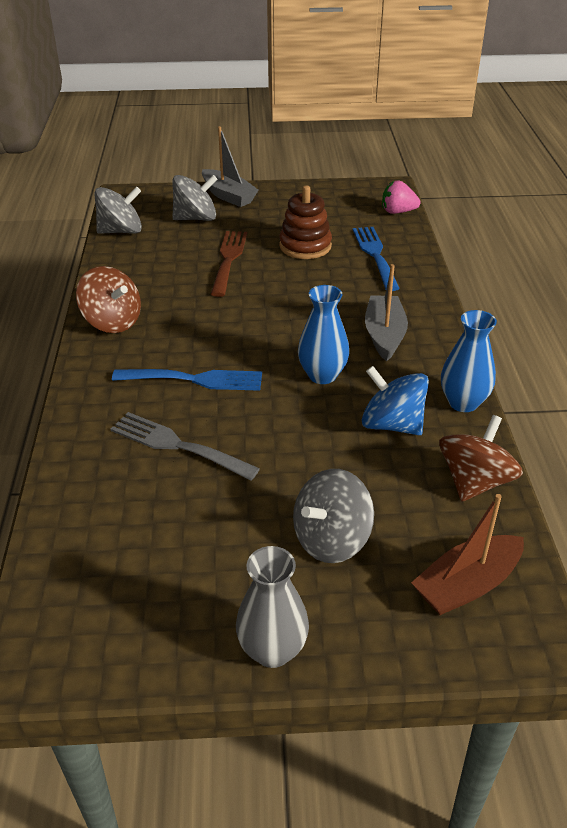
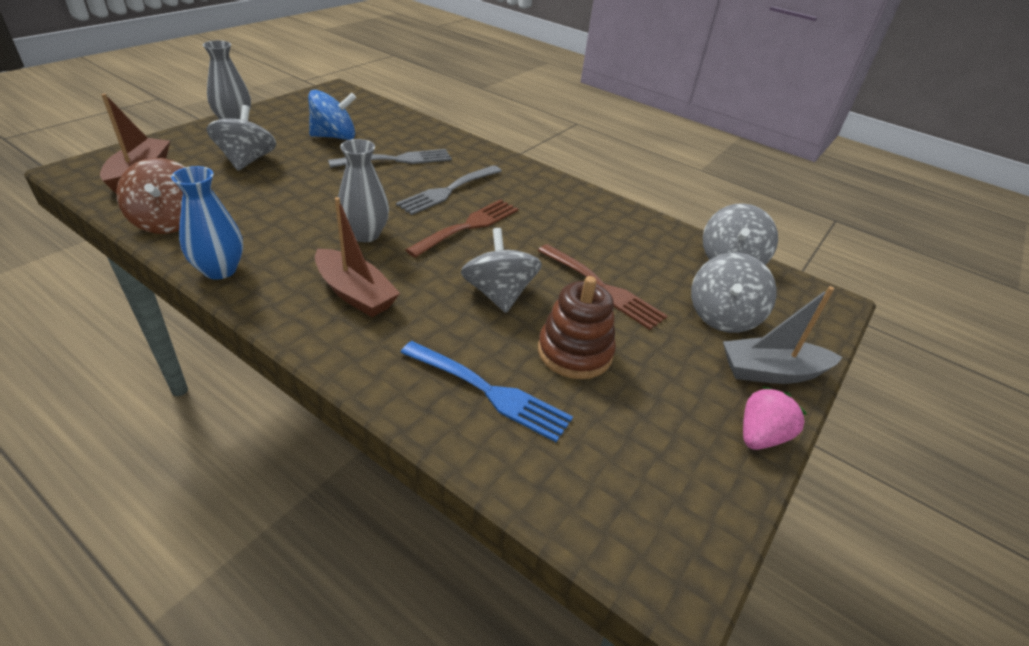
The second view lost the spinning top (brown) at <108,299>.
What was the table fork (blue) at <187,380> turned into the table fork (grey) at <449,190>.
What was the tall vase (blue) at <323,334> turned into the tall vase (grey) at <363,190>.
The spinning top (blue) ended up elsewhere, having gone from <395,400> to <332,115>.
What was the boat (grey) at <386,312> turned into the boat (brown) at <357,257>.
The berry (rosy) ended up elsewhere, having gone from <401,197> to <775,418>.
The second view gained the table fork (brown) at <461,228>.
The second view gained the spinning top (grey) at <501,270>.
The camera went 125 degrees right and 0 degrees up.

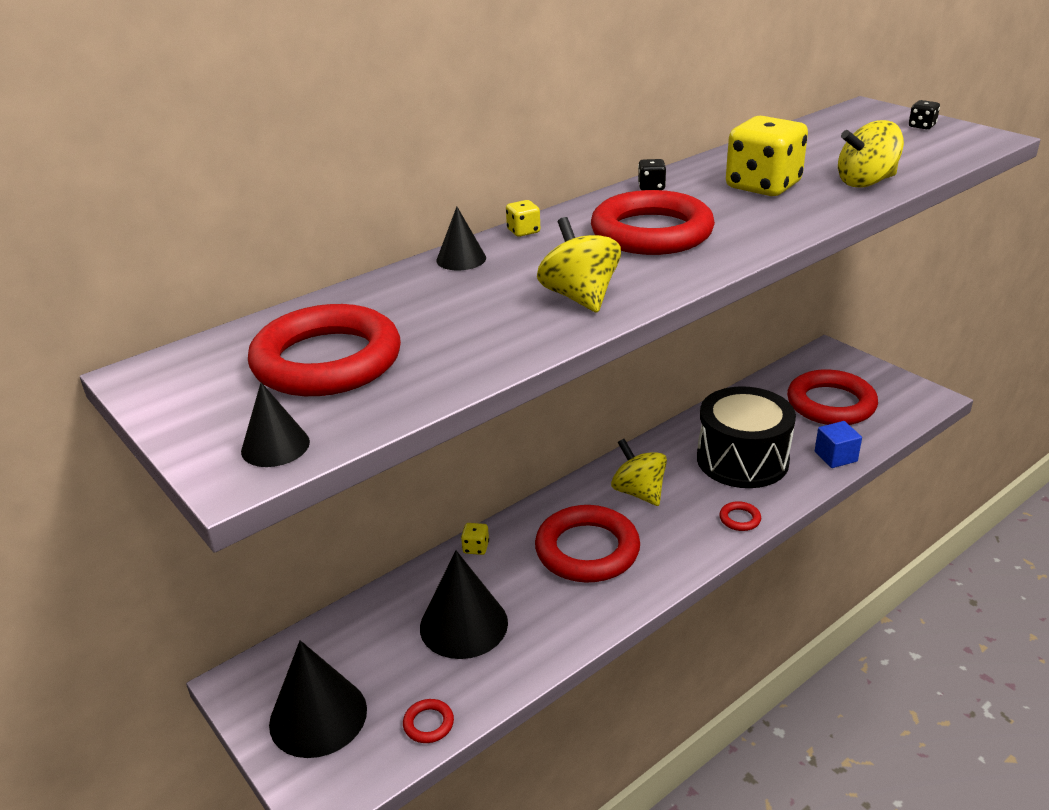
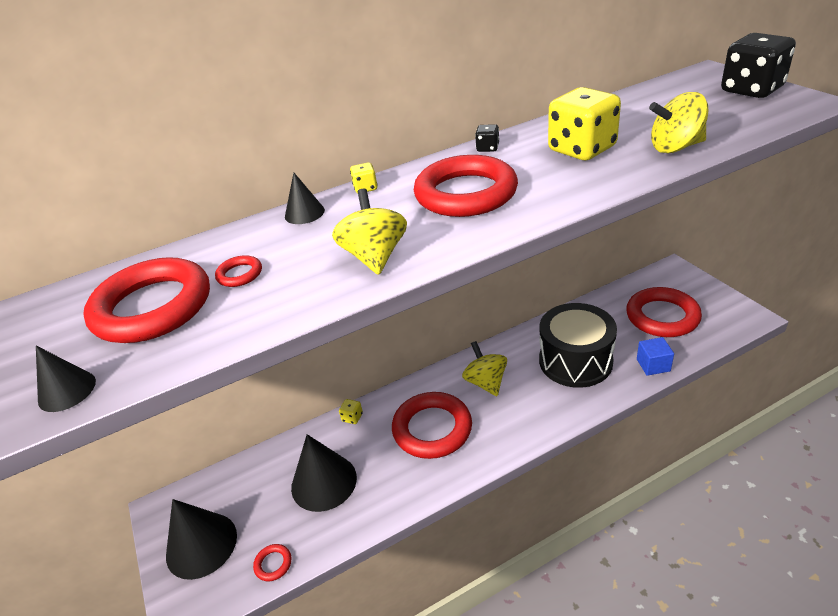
The torus (red) ended up elsewhere, having gone from <740,516> to <238,271>.
The size of the die (jet-black) at <924,114> changed by a factor of 2.37.
The camera went 15 degrees right and 5 degrees up.

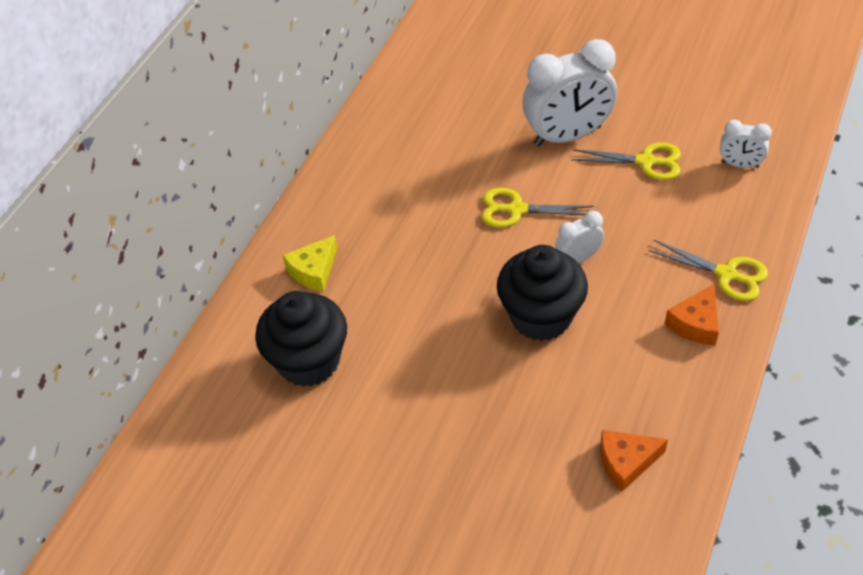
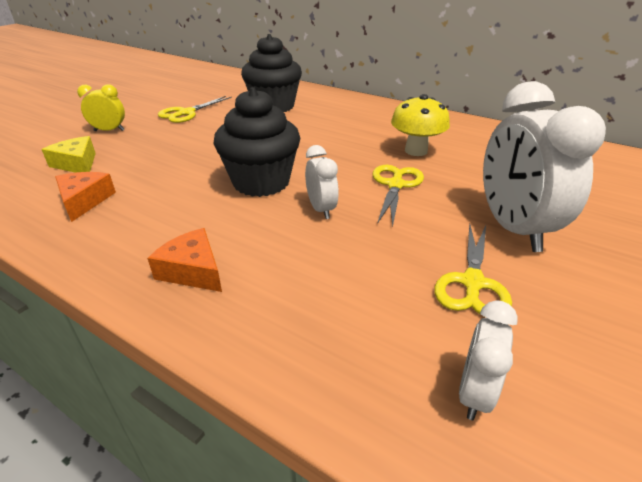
The cheese (bright yellow) ended up elsewhere, having gone from <310,263> to <68,154>.
The shears (bright yellow) ended up elsewhere, having gone from <708,270> to <195,109>.
The second view gained the clock (bright yellow) at <101,107>.
The second view gained the fungus (bright yellow) at <420,125>.
The camera went 95 degrees right and 15 degrees down.

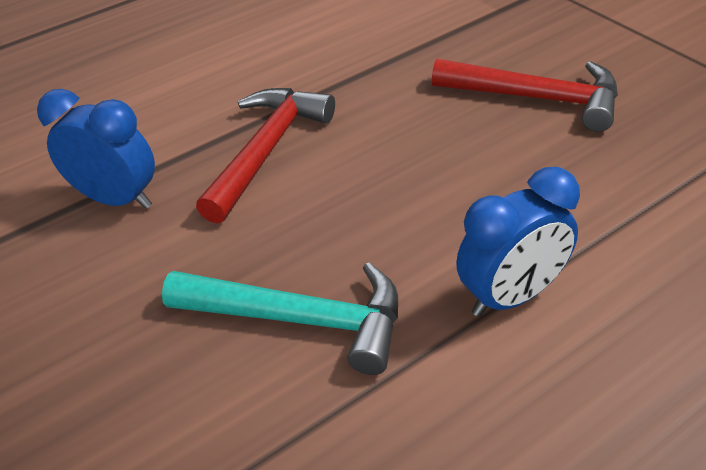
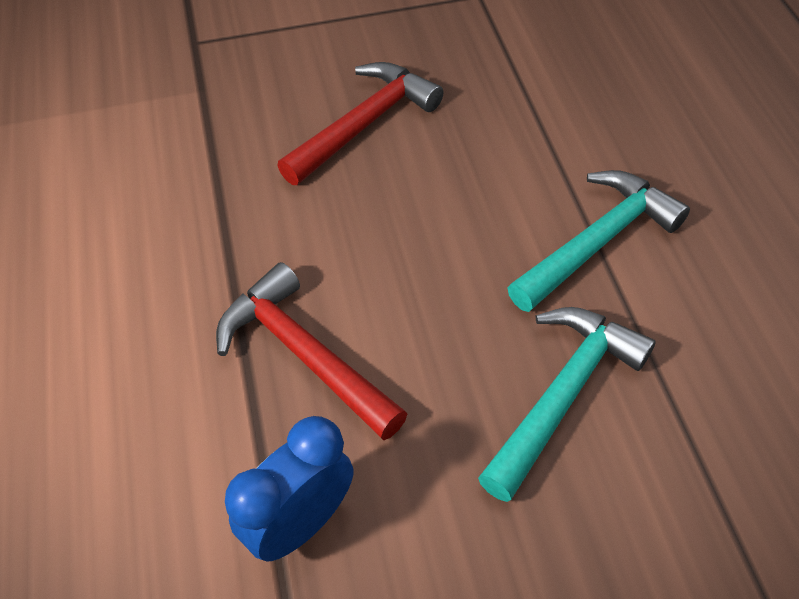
Where the clock (blue) stood at <518,242>, the claw hammer (aqua) came to stand at <599,241>.
The camera went 70 degrees left and 10 degrees up.

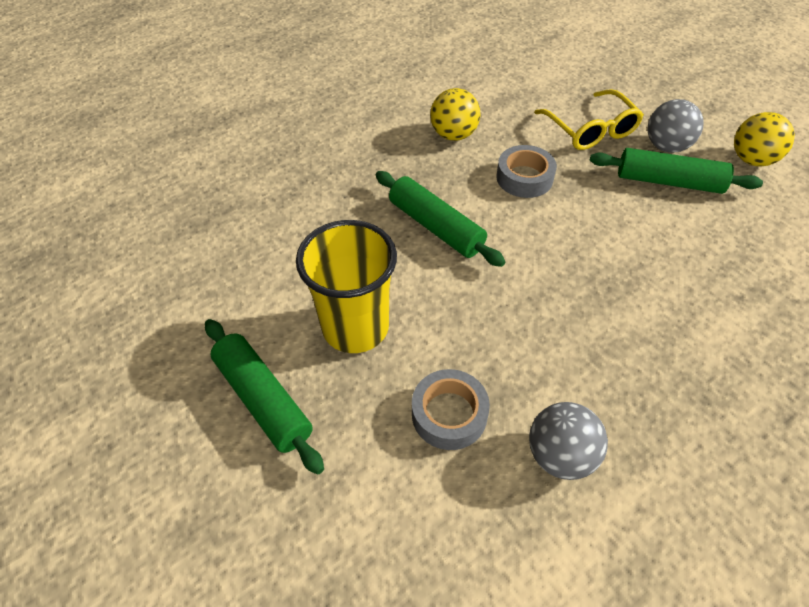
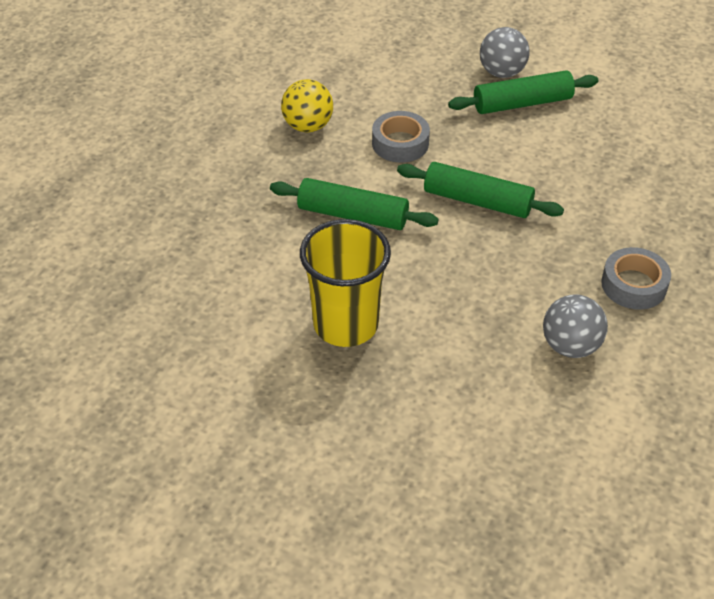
The pastry roller (emerald) ended up elsewhere, having gone from <264,397> to <480,190>.
The sticky tape (grey) ended up elsewhere, having gone from <451,409> to <636,278>.
The second view lost the spectacles (bright yellow) at <589,119>.
The second view lost the play ball (bright yellow) at <764,139>.
The camera went 30 degrees left and 5 degrees down.

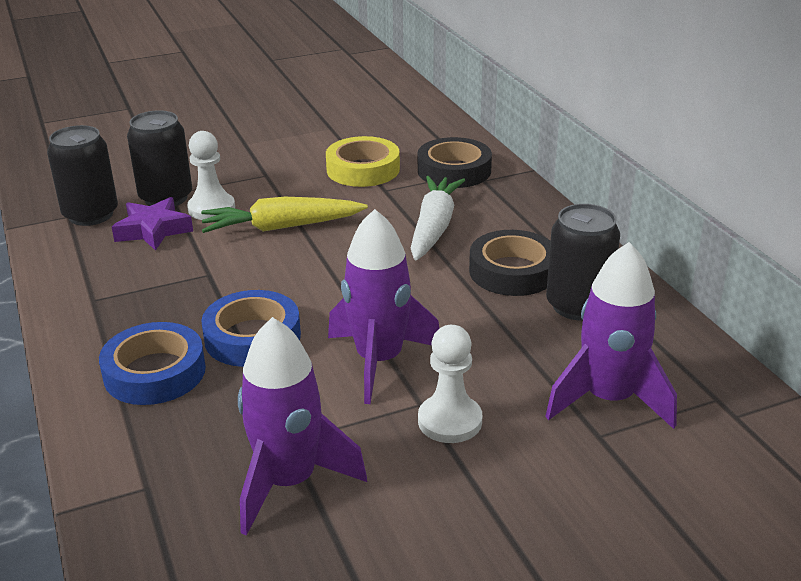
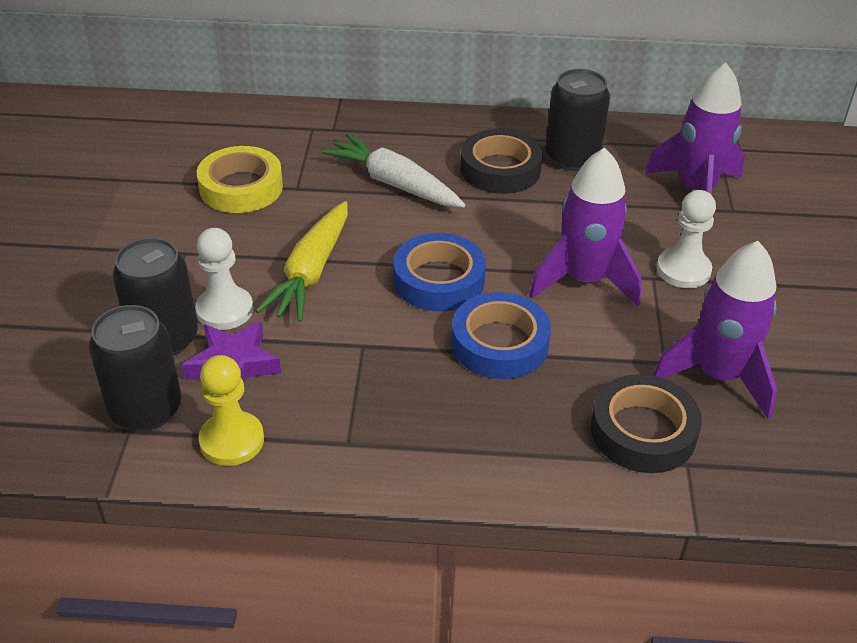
The sticky tape (blue) ended up elsewhere, having gone from <152,363> to <439,272>.
The sticky tape (jet-black) ended up elsewhere, having gone from <455,162> to <646,423>.
The second view gained the chess pawn (bright yellow) at <231,410>.
The camera went 65 degrees left and 10 degrees up.

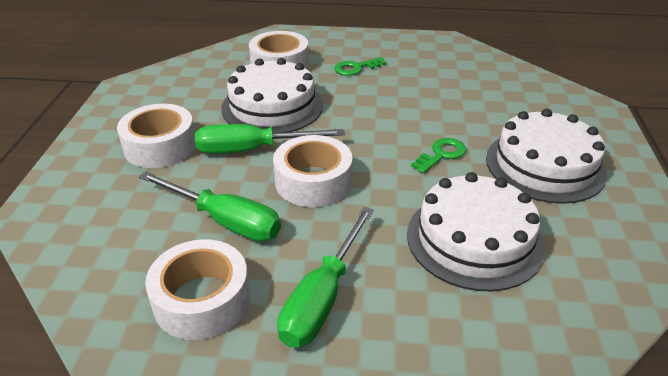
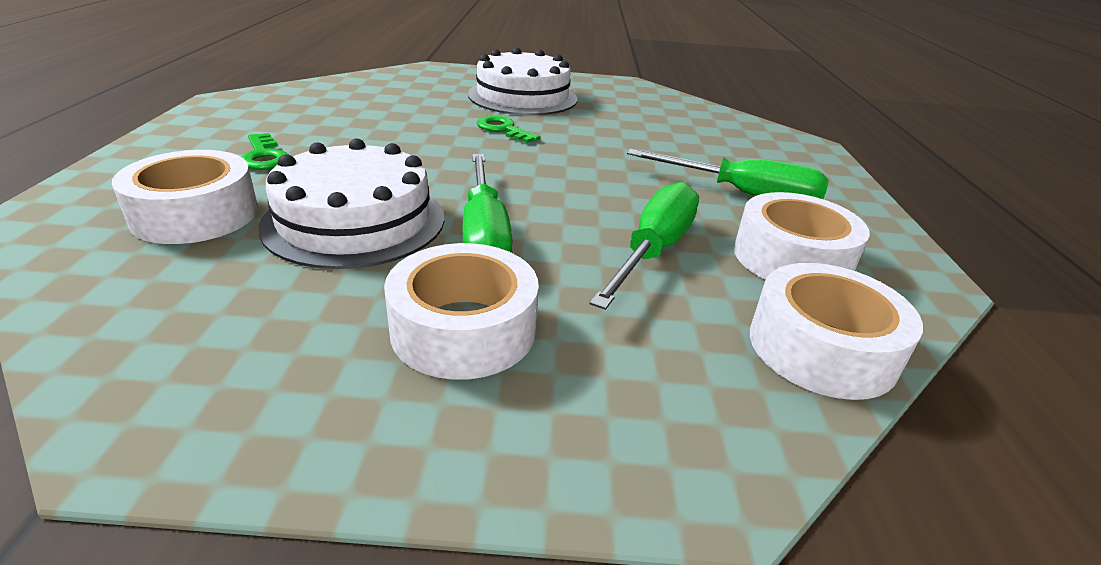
The sticky tape (white) ended up elsewhere, having gone from <313,171> to <836,331>.
The second view lost the gateau (white) at <476,232>.
The camera went 95 degrees left and 5 degrees down.

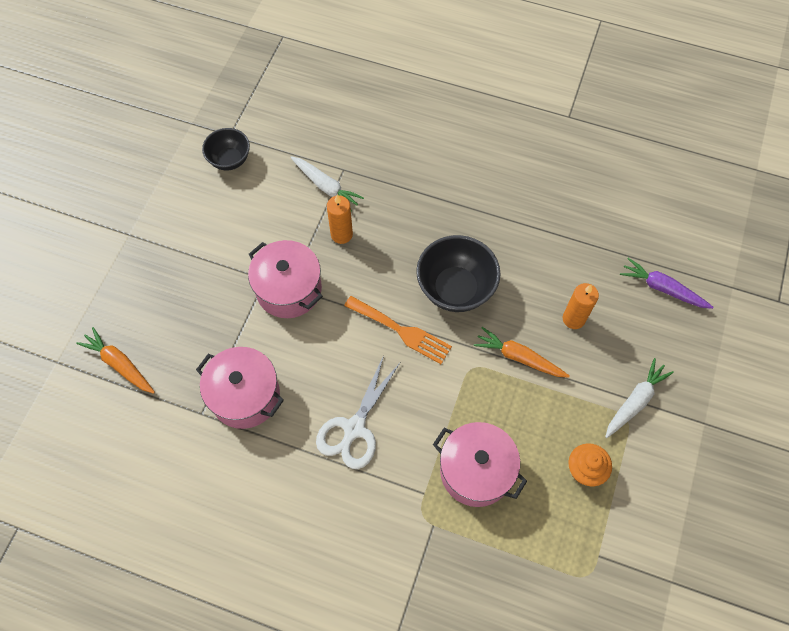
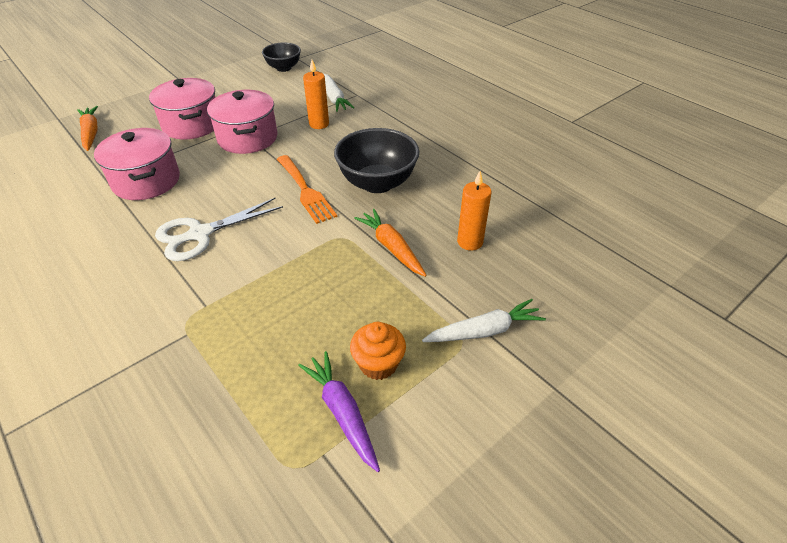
The pot (rosy) ended up elsewhere, having gone from <480,464> to <182,108>.
The carrot (violet) ended up elsewhere, having gone from <667,283> to <339,411>.
The camera went 30 degrees right and 20 degrees down.

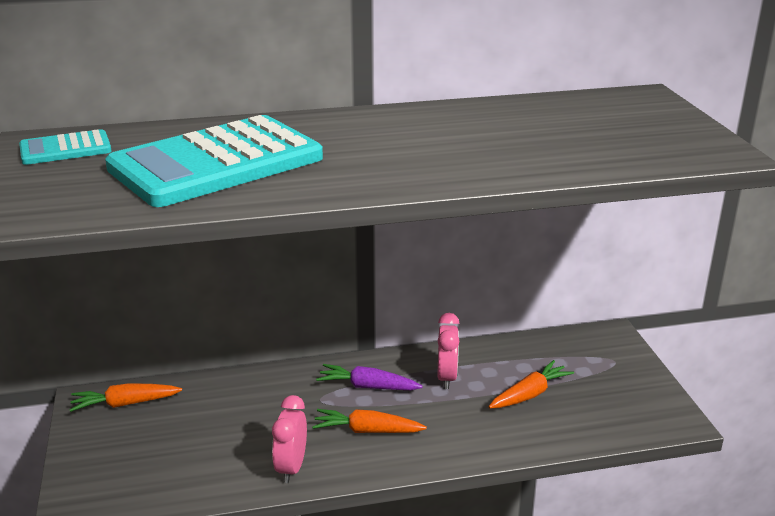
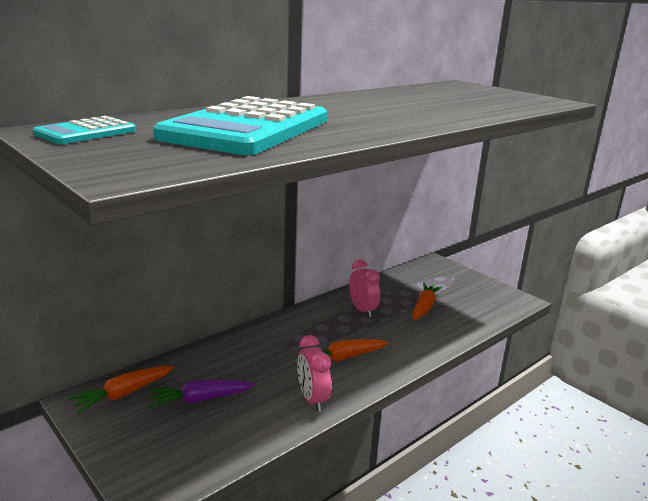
The carrot (violet) ended up elsewhere, having gone from <369,377> to <201,394>.
The camera went 30 degrees left and 5 degrees down.

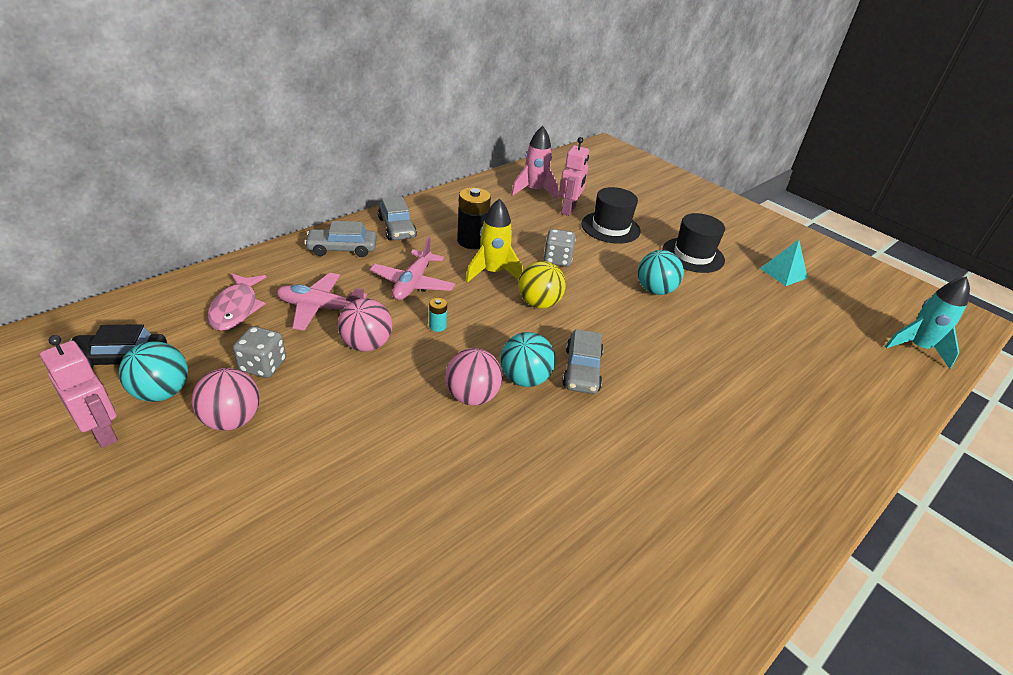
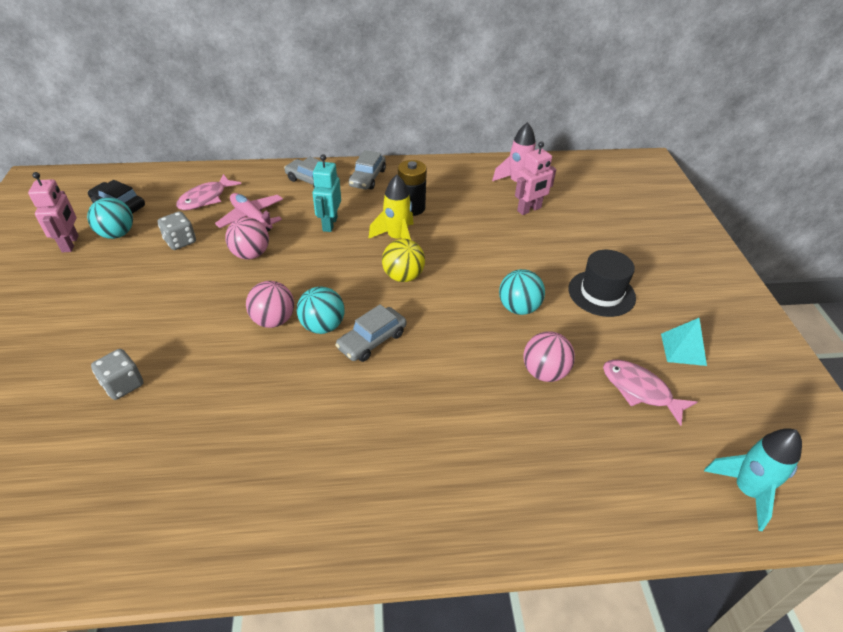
The play ball (rosy) ended up elsewhere, having gone from <226,399> to <549,357>.
Where the plane (rosy) stood at <412,268>, the toy robot (aqua) came to stand at <326,193>.
The second view lost the AA battery (aqua) at <438,315>.
The die (grey) ended up elsewhere, having gone from <560,248> to <117,374>.
The second view lost the top hat (jet-black) at <611,215>.
The second view gained the fish figure (rosy) at <650,393>.
The camera went 40 degrees right and 5 degrees up.

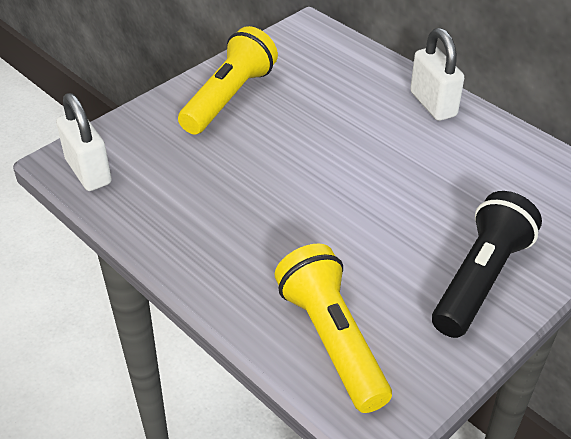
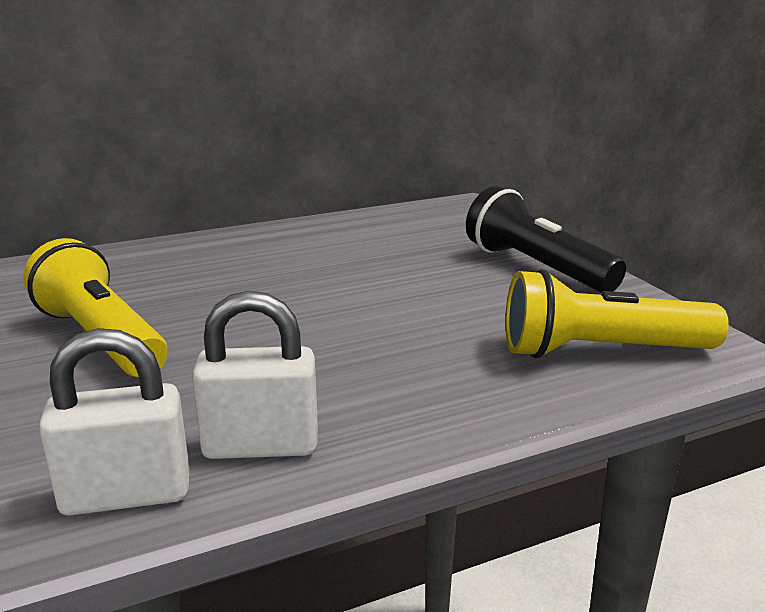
The lock (white) ended up elsewhere, having gone from <437,74> to <255,375>.
The camera went 70 degrees left and 20 degrees down.

